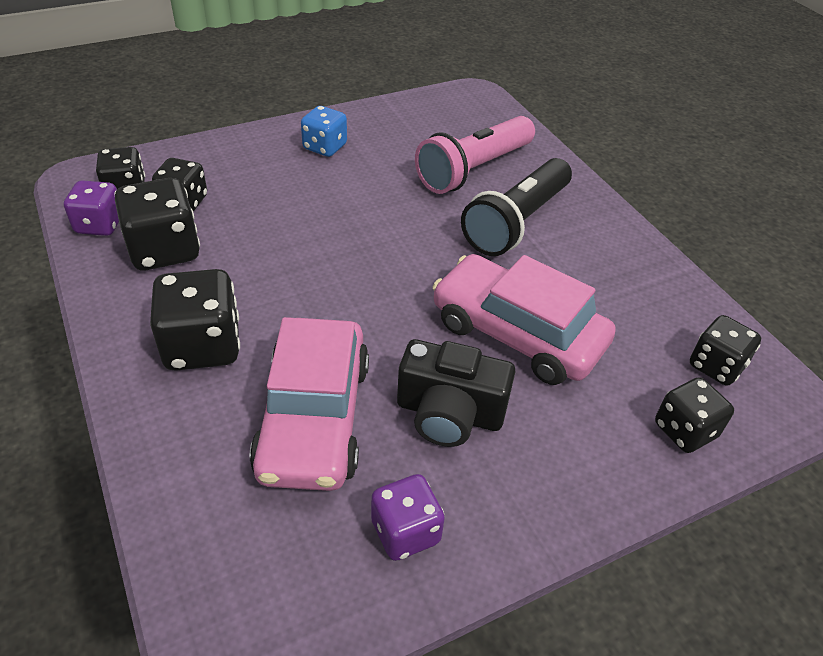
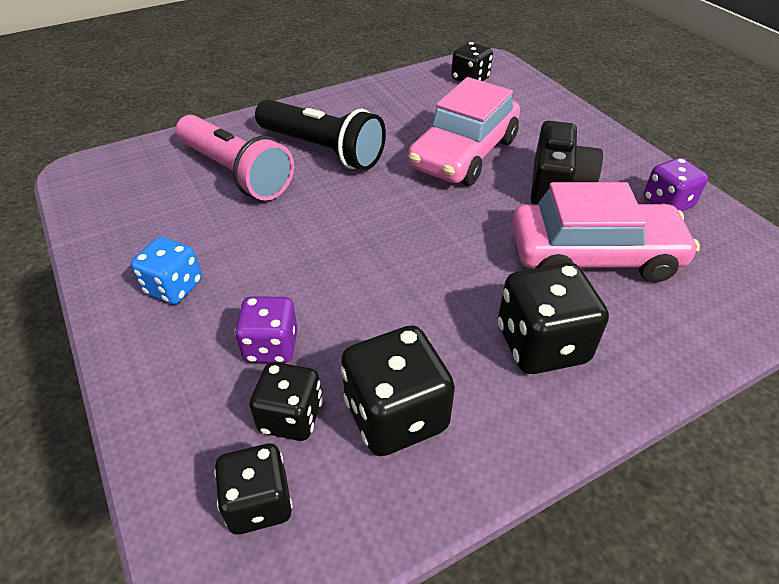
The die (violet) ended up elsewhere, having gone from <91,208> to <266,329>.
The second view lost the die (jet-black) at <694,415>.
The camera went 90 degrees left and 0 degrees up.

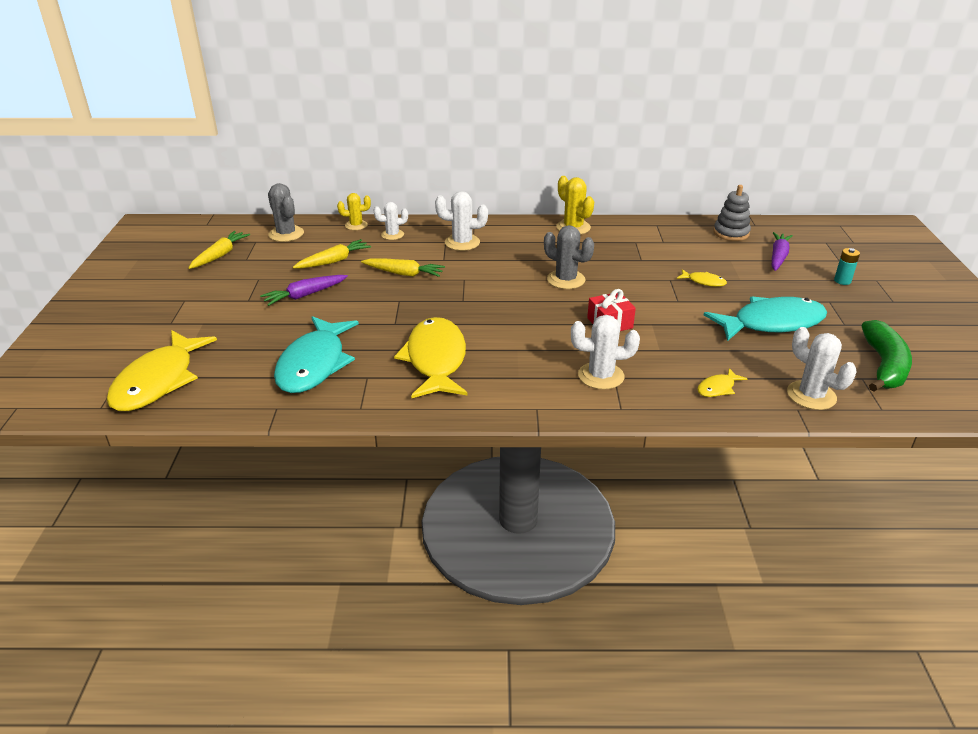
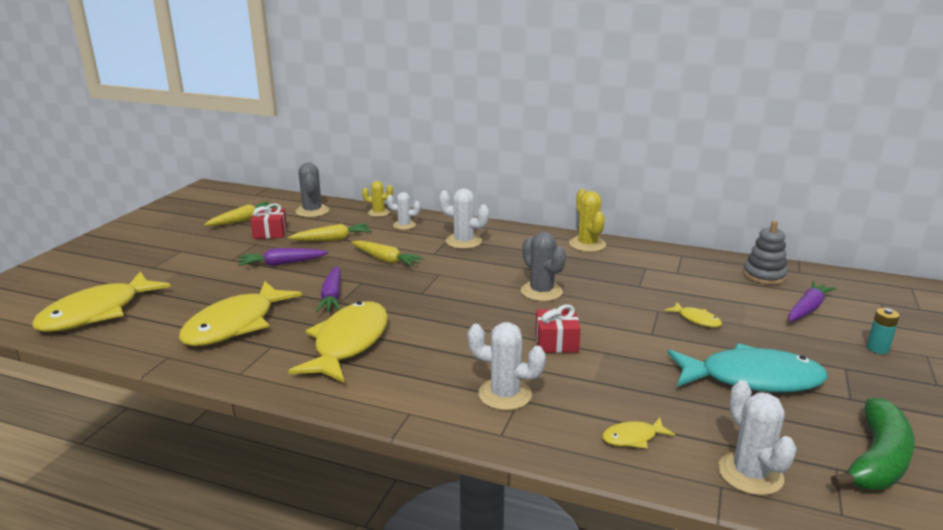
What was the fish figure (aqua) at <316,354> turned into the fish figure (bright yellow) at <240,313>.
The second view gained the present (red) at <268,221>.
The second view gained the carrot (violet) at <328,289>.
The camera went 20 degrees right and 10 degrees down.

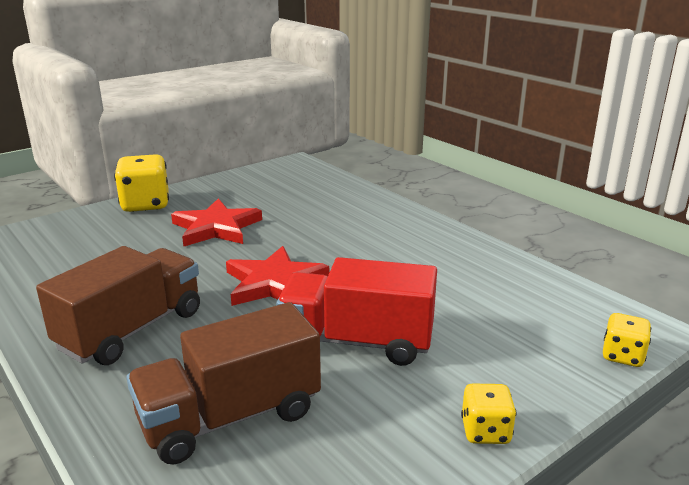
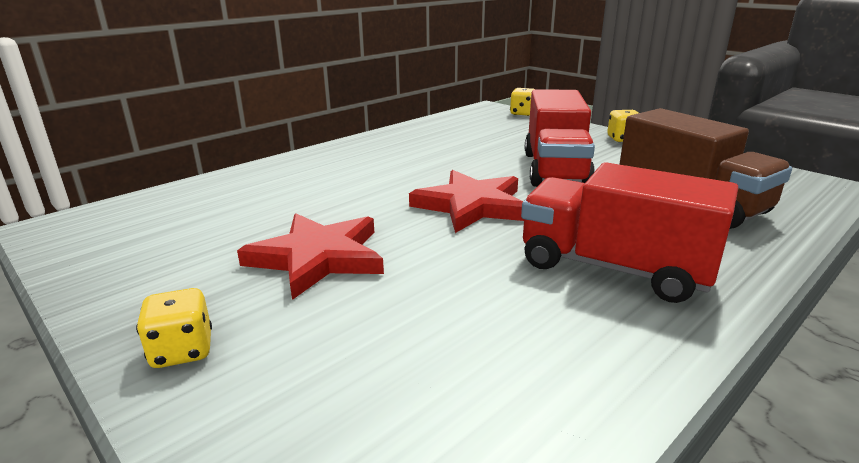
What was the toy truck (brown) at <118,305> turned into the toy truck (red) at <629,232>.
The size of the die (bright yellow) at <141,183> changed by a factor of 0.56.
The camera went 95 degrees left and 0 degrees up.

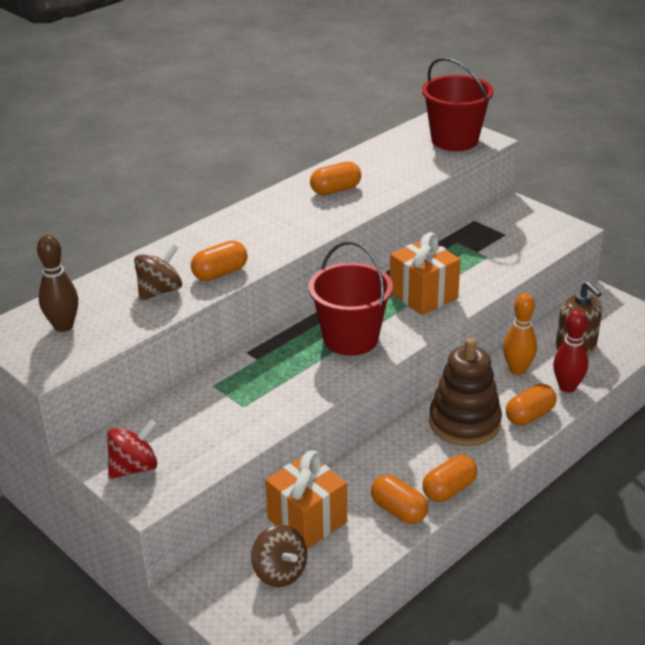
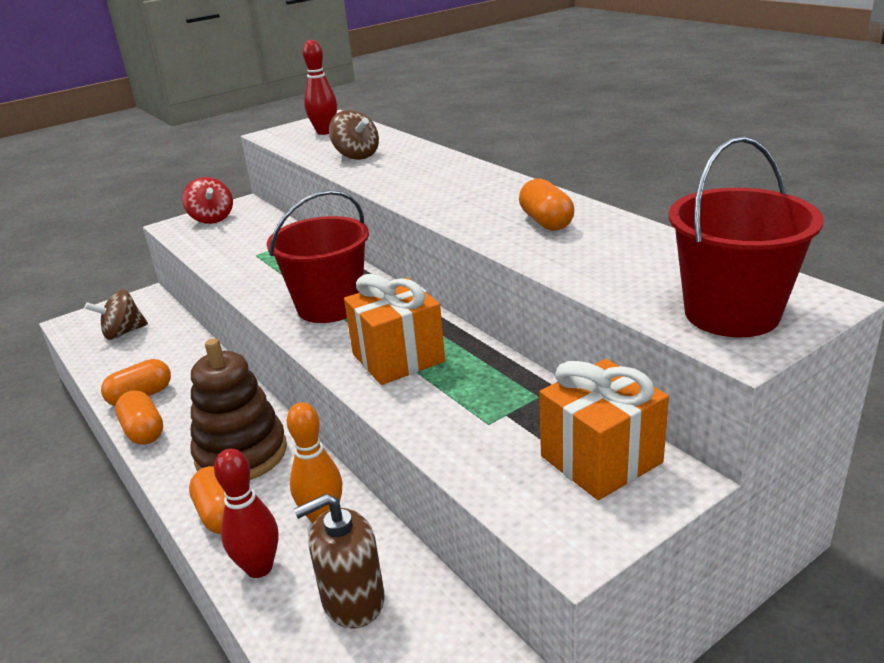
What was the tenpin (brown) at <57,283> turned into the tenpin (red) at <320,87>.
The second view lost the pill (orange-coloured) at <219,261>.
The present (orange-coloured) ended up elsewhere, having gone from <306,500> to <604,429>.
The camera went 100 degrees right and 5 degrees down.

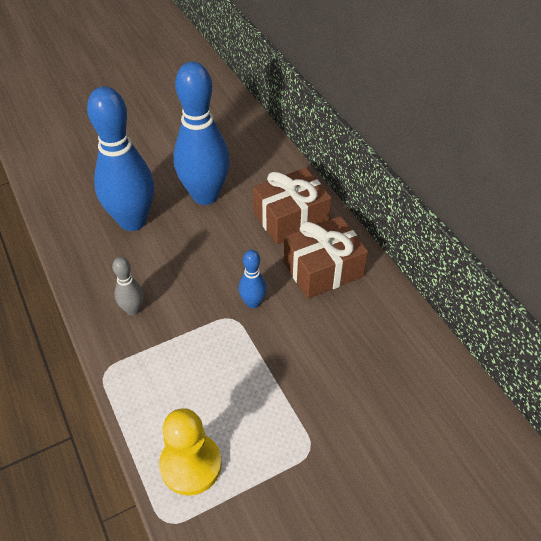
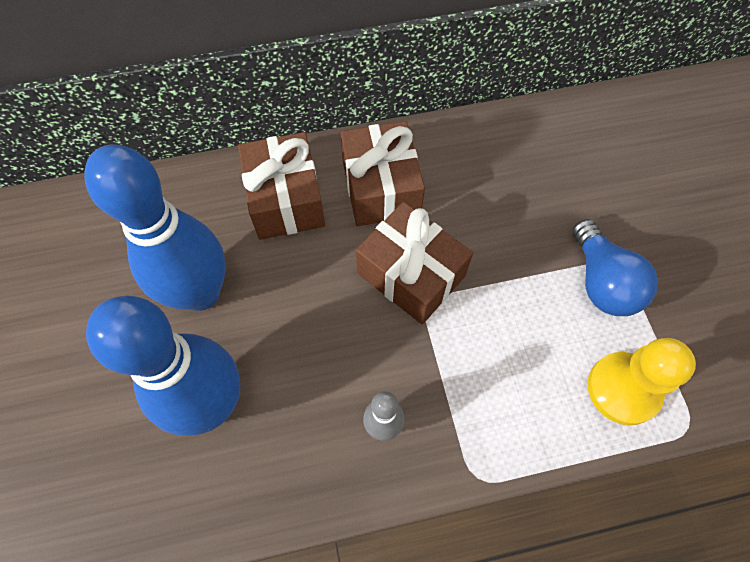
Where the tenpin (blue) stood at <253,279>, the present (brown) came to stand at <414,263>.
The second view gained the bulb (blue) at <615,267>.
The camera went 75 degrees left and 15 degrees up.

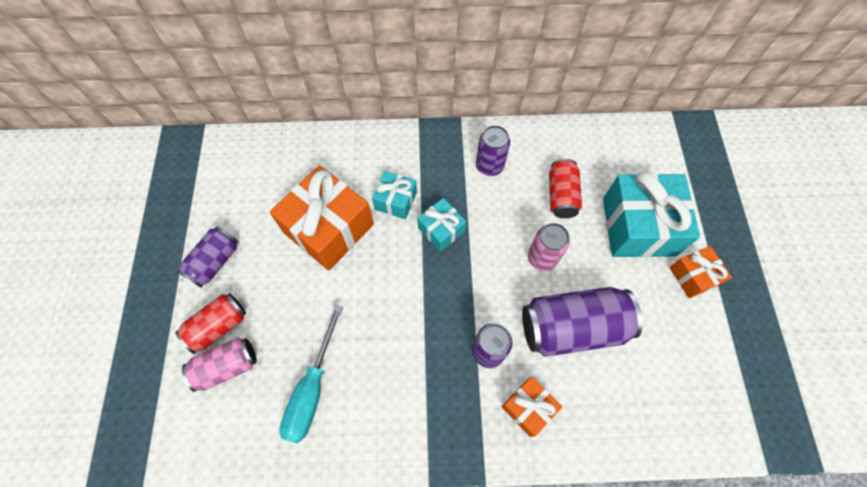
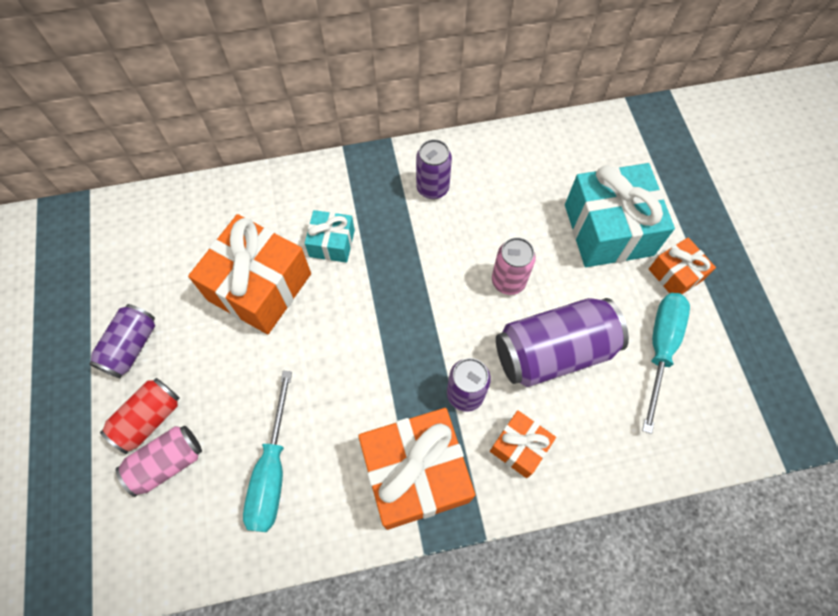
The second view lost the present (aqua) at <442,225>.
The second view lost the can (red) at <565,188>.
The second view gained the present (orange-coloured) at <416,469>.
The second view gained the hand screwdriver (aqua) at <666,363>.
The camera went 10 degrees left and 0 degrees up.

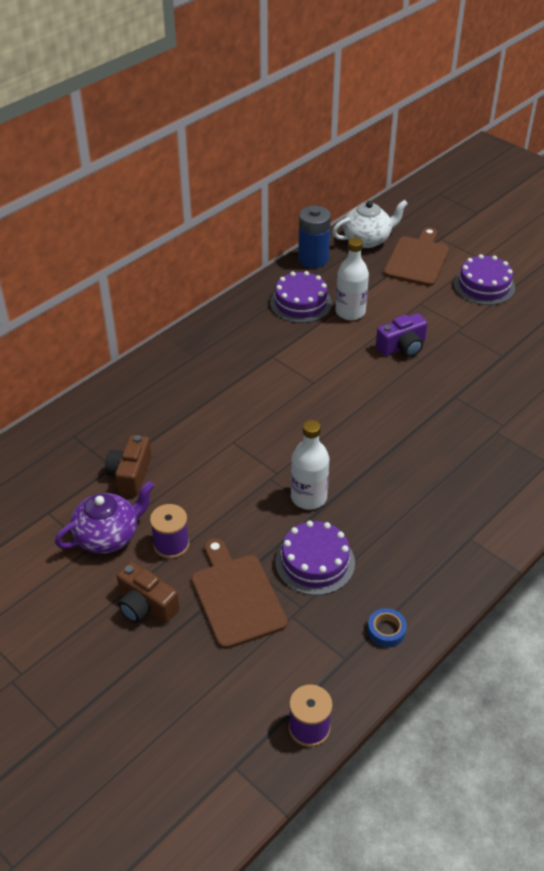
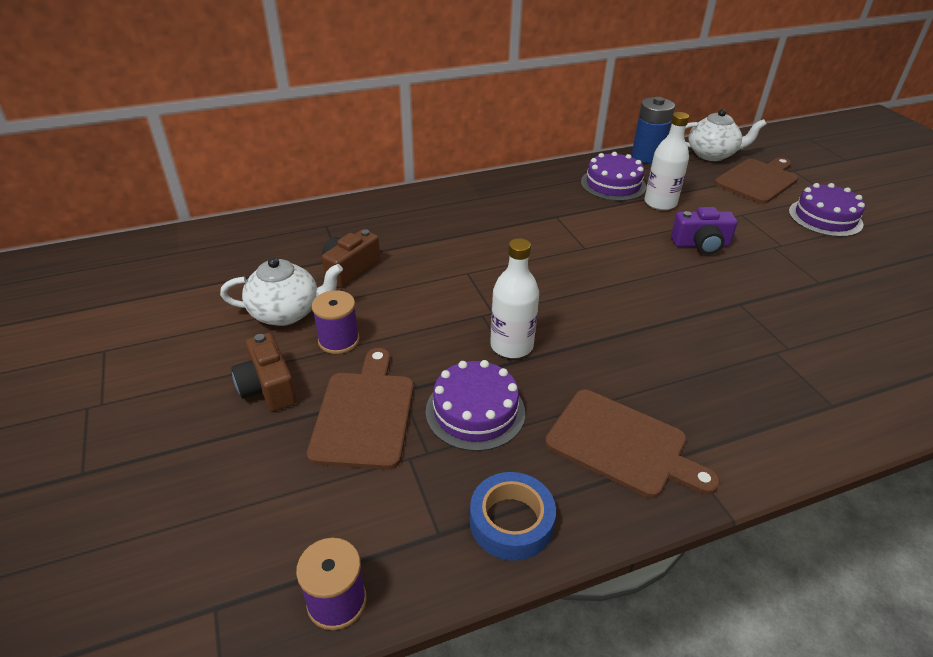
What was the tea pot (violet) at <104,517> turned into the tea pot (white) at <281,291>.
The size of the sticky tape (blue) at <387,627> changed by a factor of 1.60.
The second view gained the chopping board (brown) at <632,444>.
The camera went 25 degrees right and 5 degrees down.

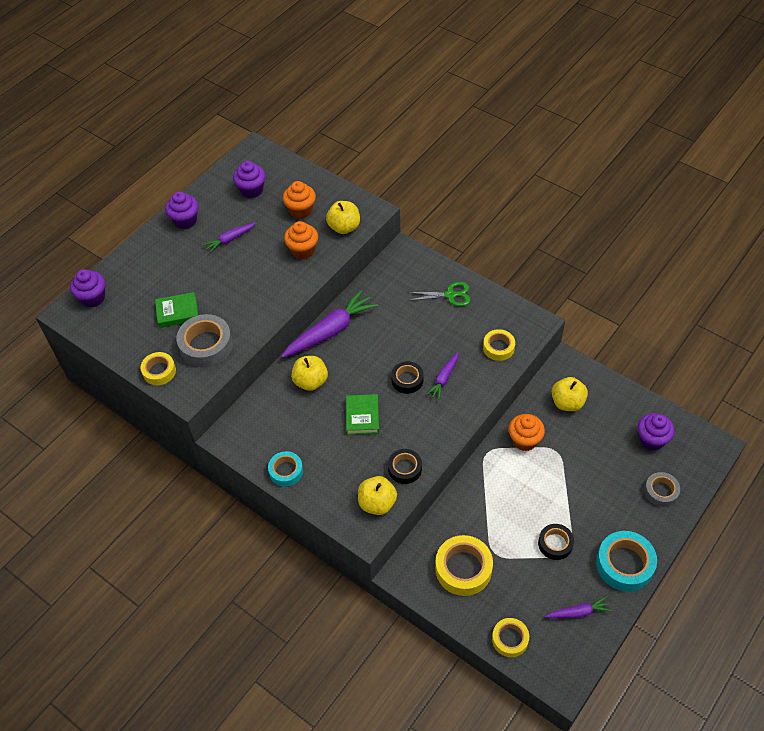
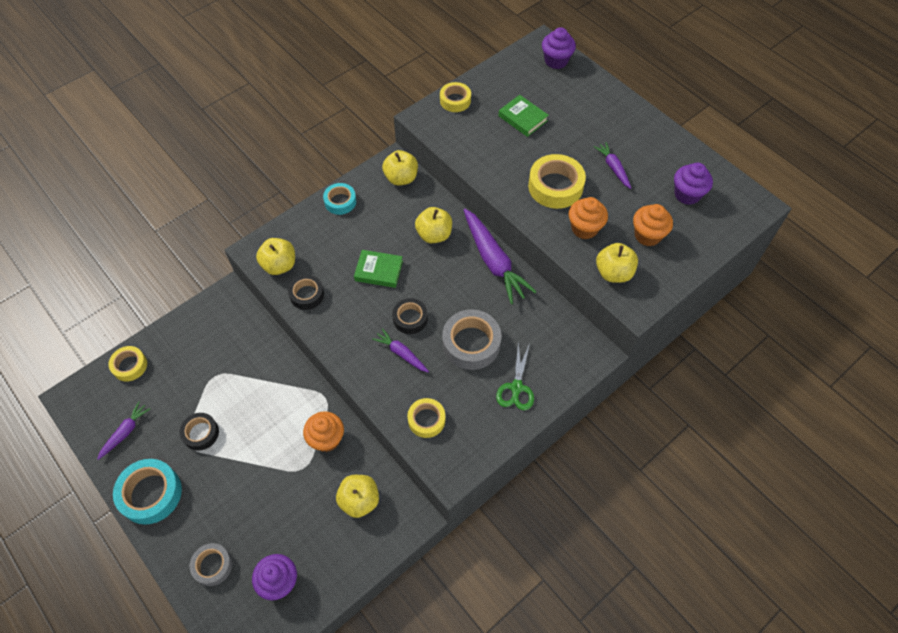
The hardback (emerald) at <176,310> ended up facing another way, 45 degrees counterclockwise from before.
The second view lost the muffin (violet) at <182,210>.
The sticky tape (grey) ended up elsewhere, having gone from <204,341> to <471,339>.
The sticky tape (bright yellow) ended up elsewhere, having gone from <464,565> to <557,181>.
The carrot (violet) at <578,607> ended up facing another way, 150 degrees counterclockwise from before.
The second view gained the apple (bright yellow) at <400,167>.
The camera went 100 degrees right and 5 degrees up.

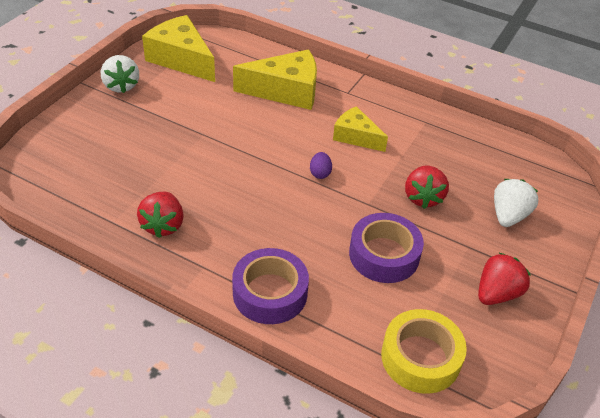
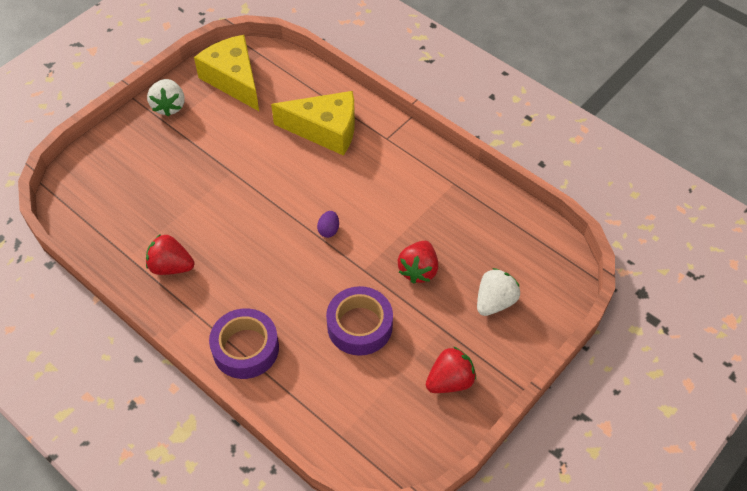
The berry (red) at <160,215> ended up facing another way, 90 degrees clockwise from before.
The second view lost the cheese (bright yellow) at <360,129>.
The second view lost the sticky tape (bright yellow) at <424,351>.
The camera went 15 degrees right and 10 degrees up.

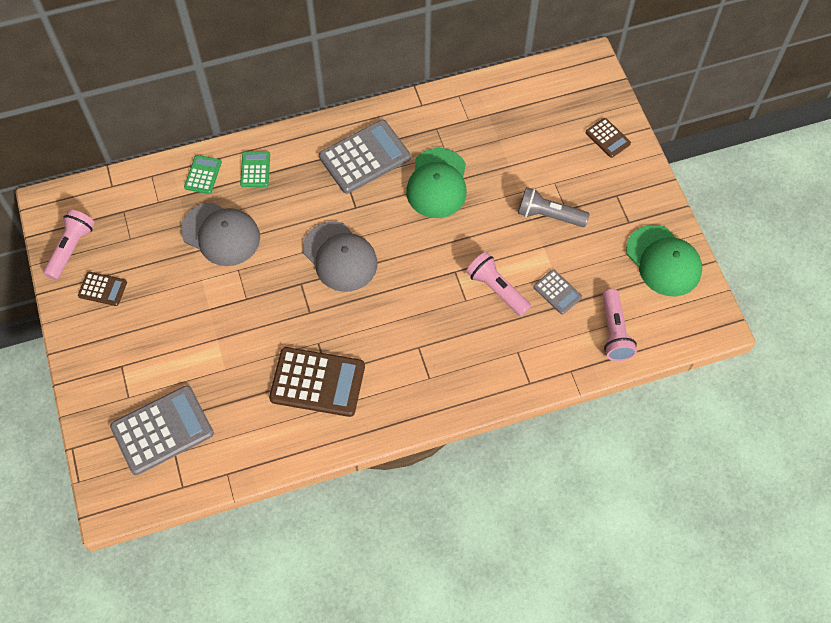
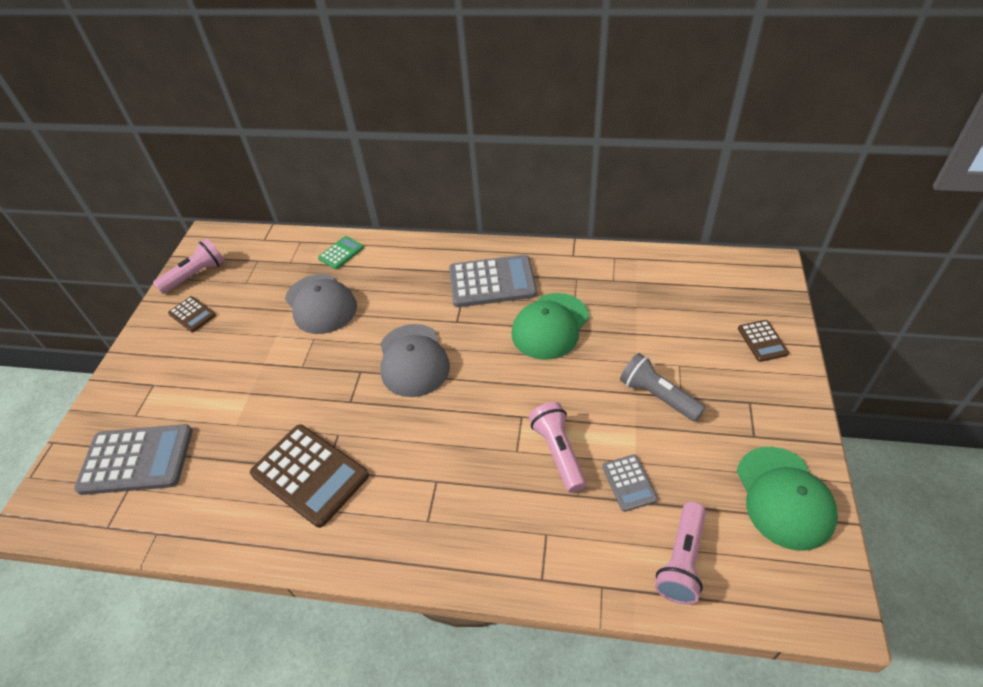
The second view lost the adding machine (emerald) at <255,169>.
The camera went 30 degrees right and 15 degrees down.

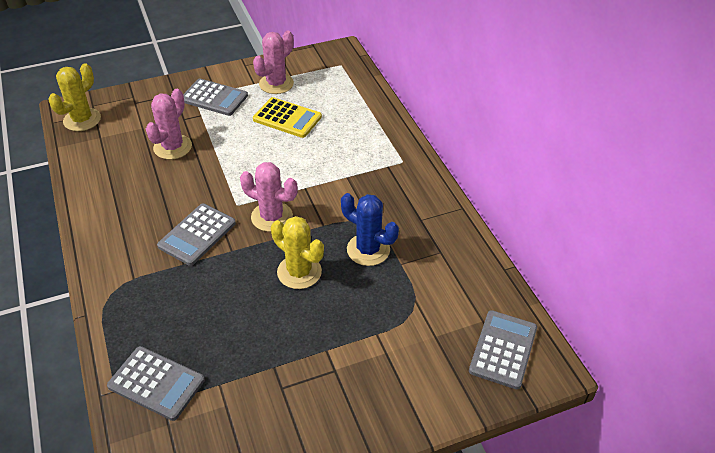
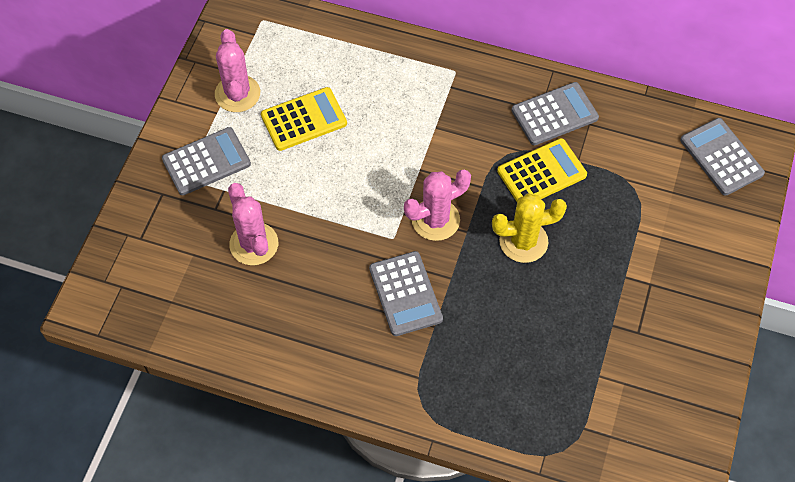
The second view lost the saguaro cactus (bright yellow) at <75,97>.
The adding machine (grey) ended up elsewhere, having gone from <156,383> to <555,113>.
Where the saguaro cactus (blue) stood at <370,229>, the adding machine (bright yellow) came to stand at <542,169>.
The camera went 50 degrees left and 15 degrees up.

